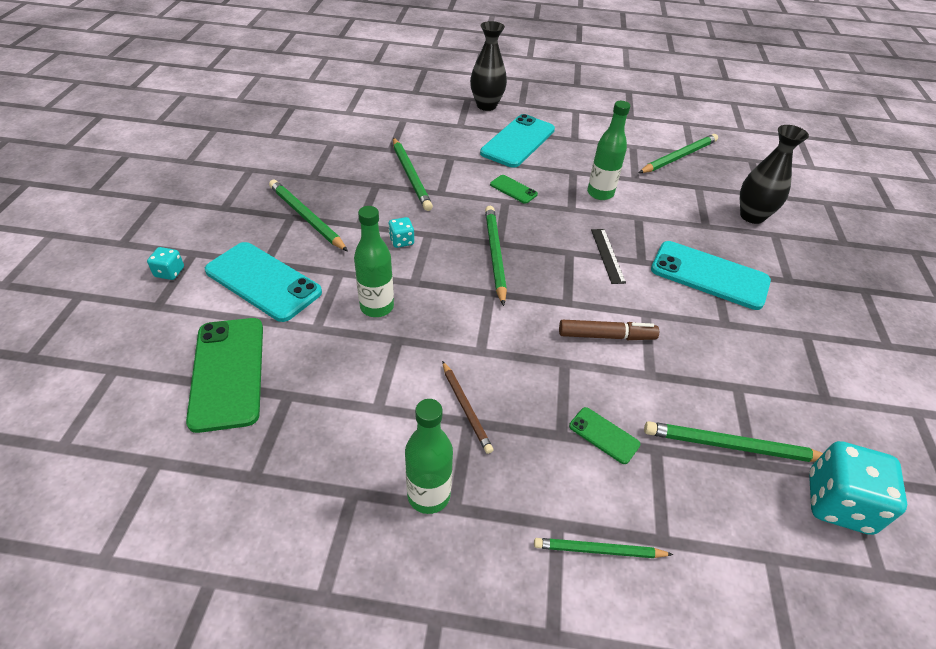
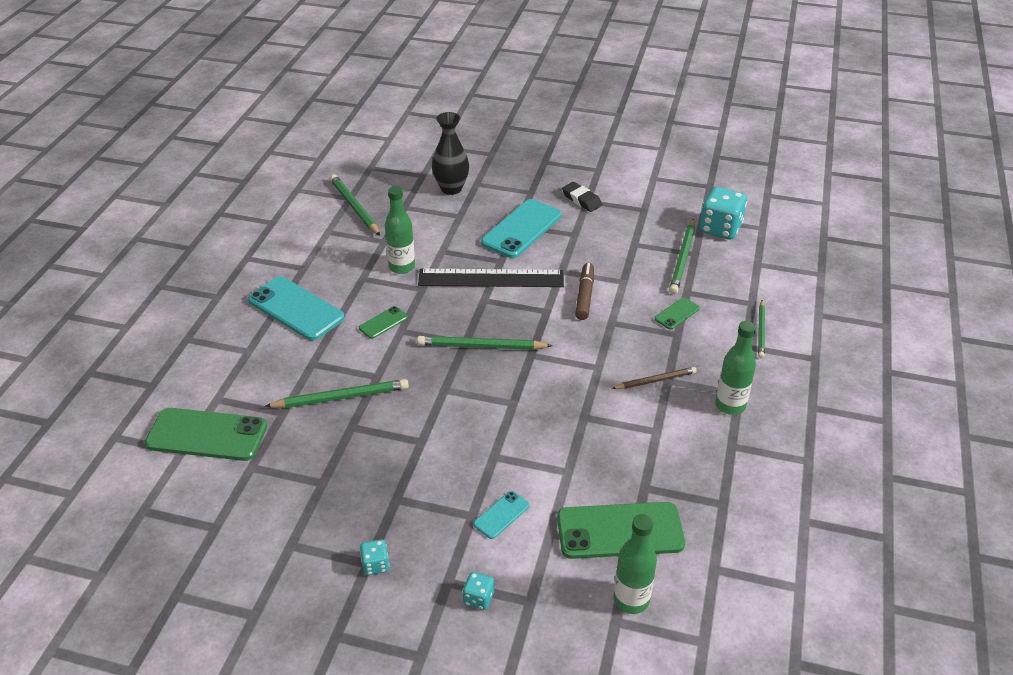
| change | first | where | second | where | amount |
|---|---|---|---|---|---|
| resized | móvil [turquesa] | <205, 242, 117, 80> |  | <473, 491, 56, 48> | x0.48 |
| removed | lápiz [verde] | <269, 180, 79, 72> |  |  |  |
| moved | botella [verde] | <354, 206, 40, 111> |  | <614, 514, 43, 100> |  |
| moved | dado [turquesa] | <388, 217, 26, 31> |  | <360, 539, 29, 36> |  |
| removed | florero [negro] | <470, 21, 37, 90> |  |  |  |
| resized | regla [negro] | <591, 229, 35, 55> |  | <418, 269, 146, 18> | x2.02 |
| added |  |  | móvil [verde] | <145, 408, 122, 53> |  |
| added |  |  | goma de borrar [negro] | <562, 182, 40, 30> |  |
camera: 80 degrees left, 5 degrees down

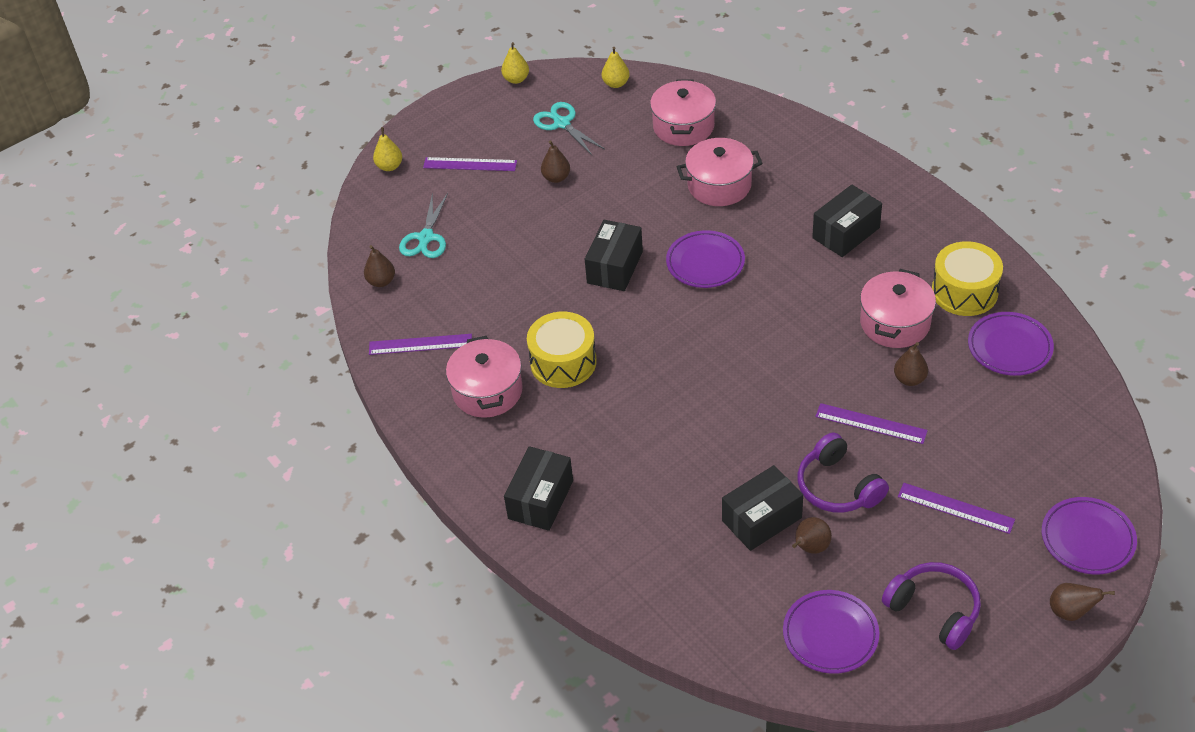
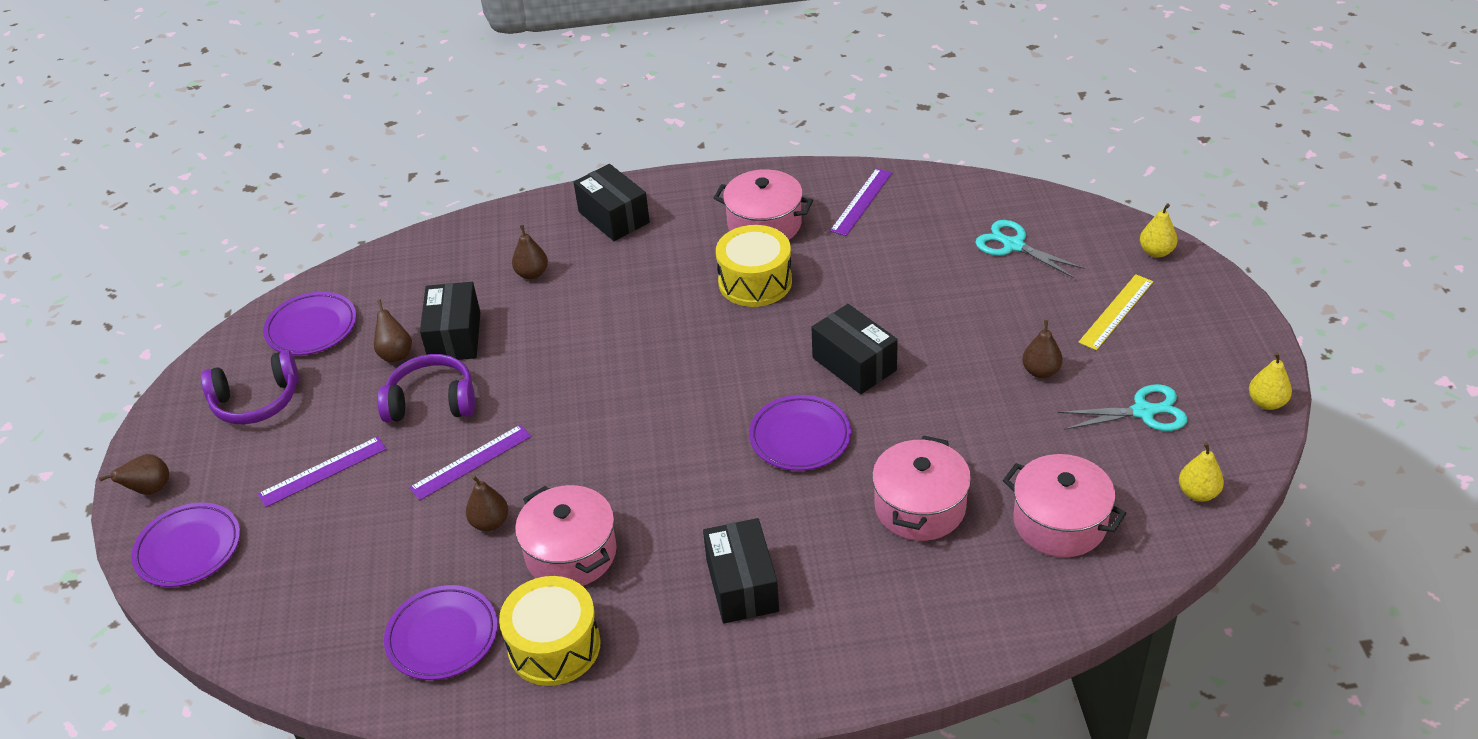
| change | first | where | second | where | amount |
|---|---|---|---|---|---|
| moved | pera [marrón] | <364, 245, 31, 42> |  | <512, 225, 36, 54> |  |
| recoloured | regla [morado] | <423, 157, 94, 14> | regla [amarillo] | <1078, 274, 75, 76> |  |
camera: 120 degrees right, 5 degrees down

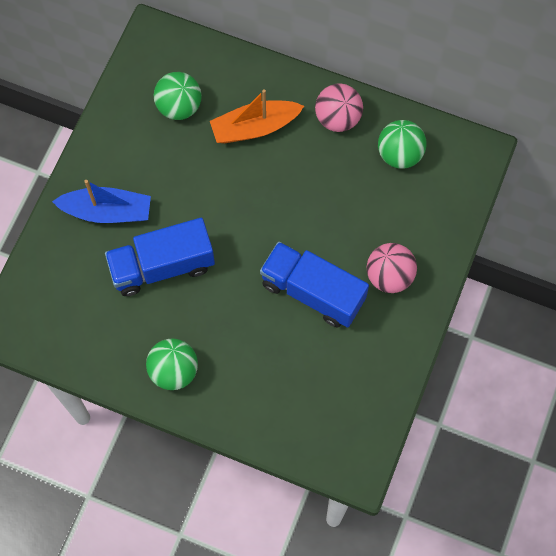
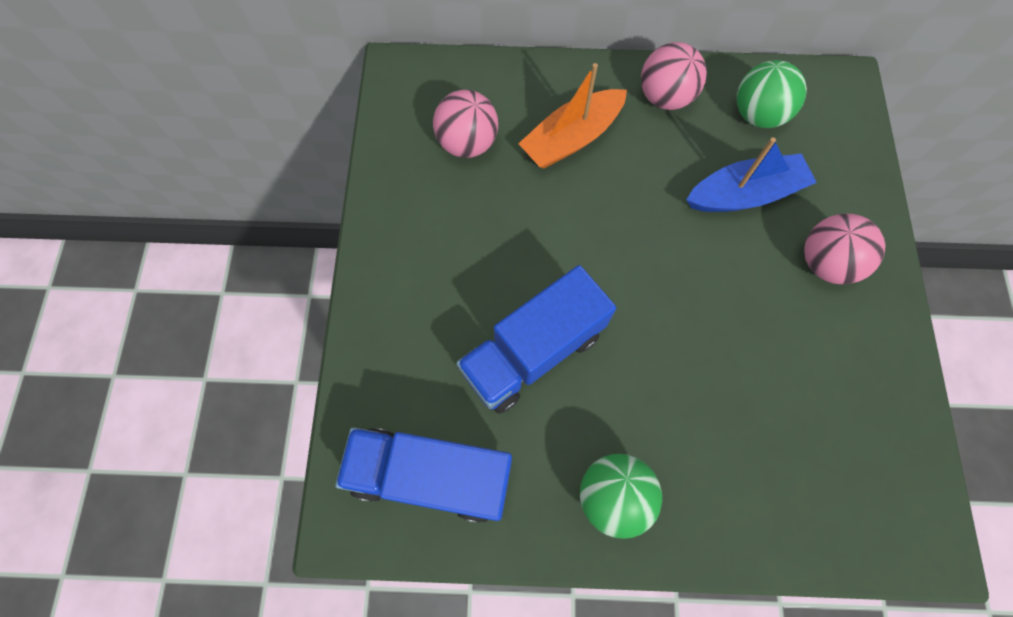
| change | first | where | second | where | amount |
|---|---|---|---|---|---|
| moved | barco [azul] | <52, 180, 99, 43> |  | <686, 137, 131, 75> |  |
| recoloured | pelota [verde] | <154, 72, 48, 48> | pelota [rosa] | <433, 90, 65, 68> |  |
| moved | camión [azul] | <260, 242, 109, 85> |  | <335, 427, 177, 96> |  |
camera: 20 degrees left, 0 degrees up

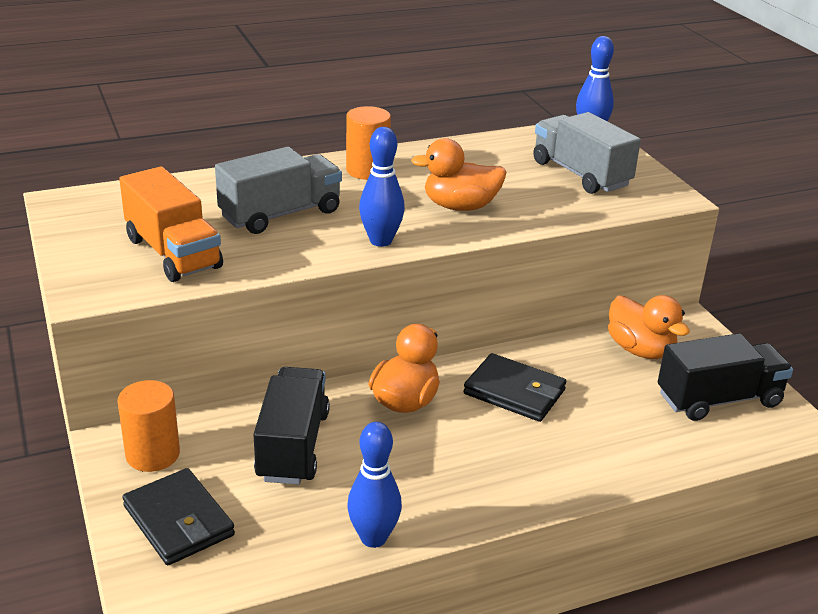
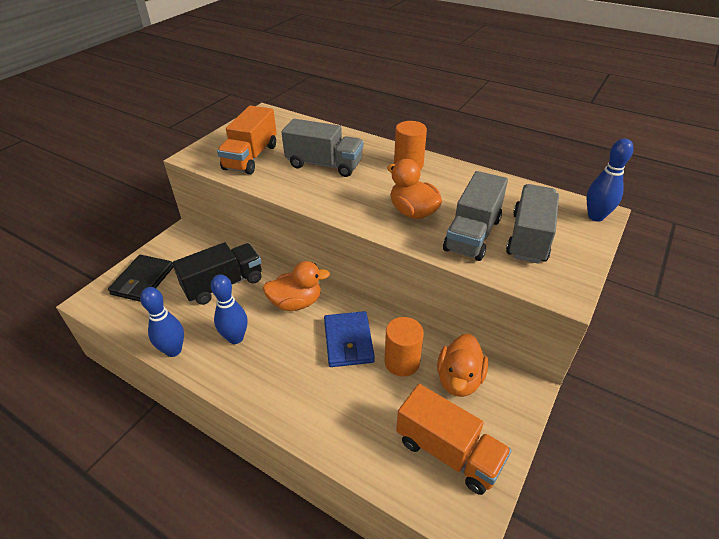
| change | first | where | second | where | amount |
|---|---|---|---|---|---|
| moved | cilindro [naranja] | <118, 380, 62, 92> |  | <385, 317, 39, 60> |  |
| moved | bolo [azul] | <359, 127, 46, 120> |  | <211, 274, 36, 70> |  |
| recoloured | cartera [negro] | <463, 353, 103, 69> | cartera [azul] | <324, 311, 51, 56> |  |
| recoloured | camión [negro] | <658, 333, 135, 88> | camión [naranja] | <396, 384, 116, 111> |  |
| added |  |  | camión [gris] | <443, 171, 65, 90> |  |
camera: 55 degrees right, 10 degrees up

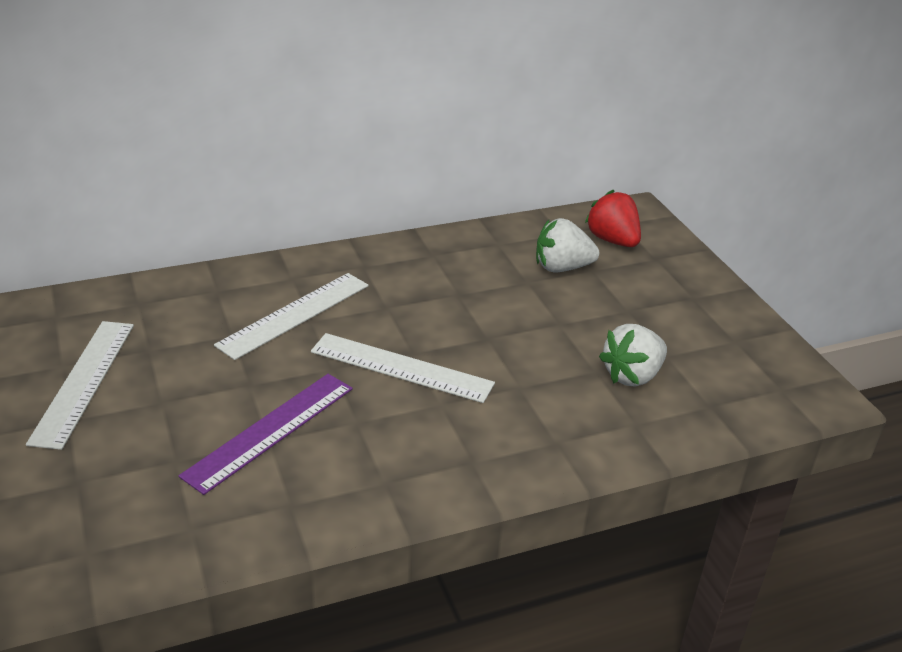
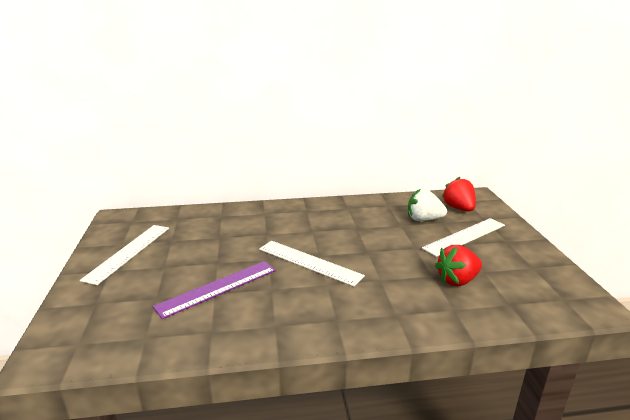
| change | first | where | second | where | amount |
|---|---|---|---|---|---|
| moved | regla [blanco] | <214, 273, 155, 87> |  | <422, 218, 83, 39> |  |
| recoloured | fresa [blanco] | <599, 324, 68, 63> | fresa [rojo] | <435, 245, 47, 41> |  |
camera: 15 degrees right, 10 degrees down

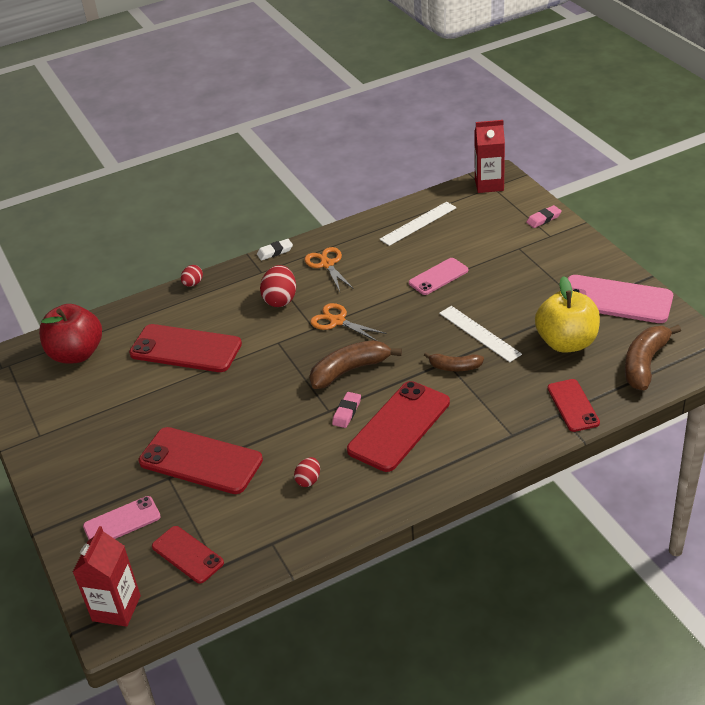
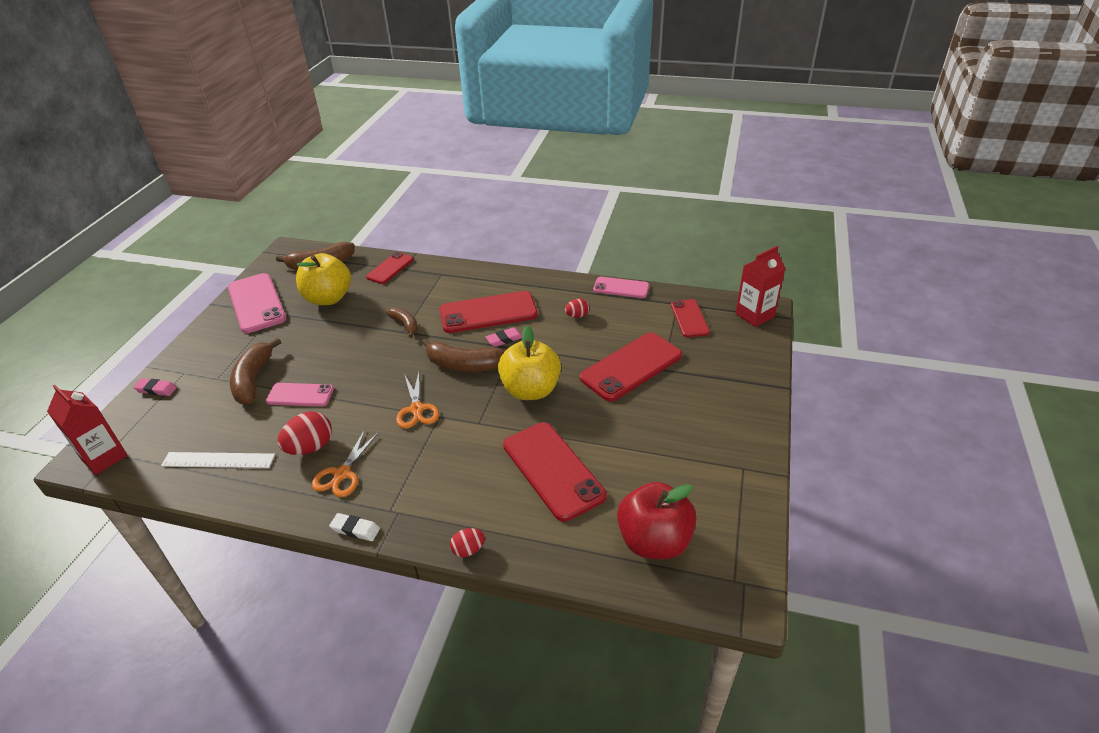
| change | first | where | second | where | amount |
|---|---|---|---|---|---|
| moved | móvil [rosa] | <83, 496, 78, 44> |  | <593, 277, 56, 21> |  |
| turned | móvil [rojo] | <139, 427, 124, 67> |  | <580, 332, 102, 70> | 75 degrees clockwise |
| moved | huevo [rojo] | <260, 265, 36, 42> |  | <277, 411, 55, 44> |  |
| removed | regla [blanco] | <439, 306, 83, 56> |  |  |  |
| added |  |  | plátano [marrón] | <230, 338, 51, 66> |  |
| added |  |  | manzana [amarillo] | <498, 325, 63, 75> |  |
camera: 140 degrees left, 0 degrees up

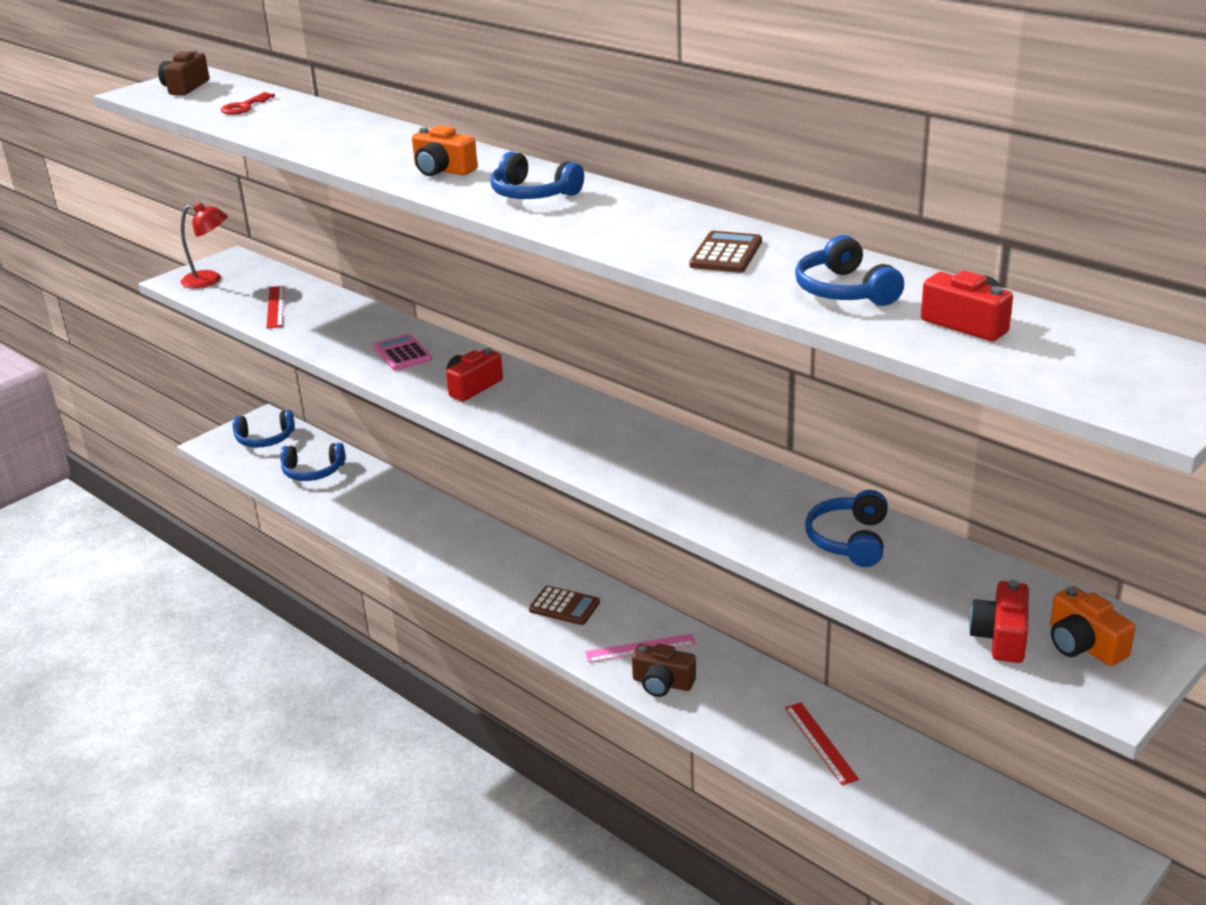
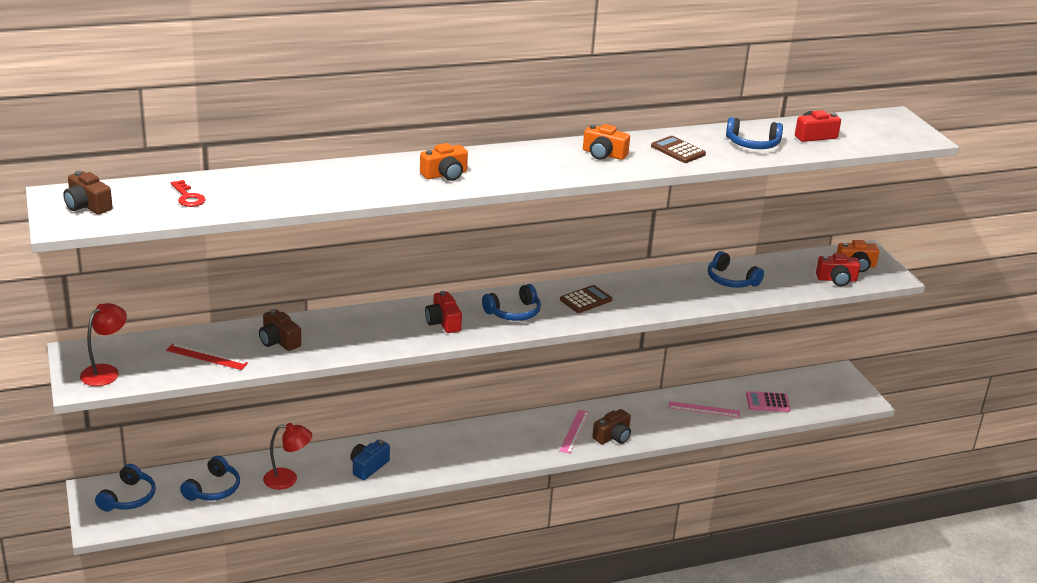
| change | first | where | second | where | amount |
|---|---|---|---|---|---|
| moved | calculadora [rosa] | <373, 334, 59, 36> |  | <746, 391, 44, 21> |  |
| moved | auriculares [azul] | <491, 151, 93, 48> |  | <482, 284, 59, 37> |  |
| moved | calculadora [marrón] | <529, 586, 71, 39> |  | <560, 285, 52, 28> |  |
| recoloured | regla [rojo] | <785, 703, 74, 82> | regla [rosa] | <669, 401, 71, 17> |  |
| turned | cámara [rojo] | <969, 580, 60, 83> |  | <816, 253, 44, 33> | 45 degrees counterclockwise |
| added |  |  | cámara [marrón] | <259, 309, 42, 42> |  |
| added |  |  | lámpara [rojo] | <263, 423, 49, 67> |  |
| added |  |  | cámara [azul] | <351, 440, 39, 40> |  |
| added |  |  | cámara [naranja] | <583, 124, 47, 36> |  |
camera: 65 degrees left, 0 degrees up

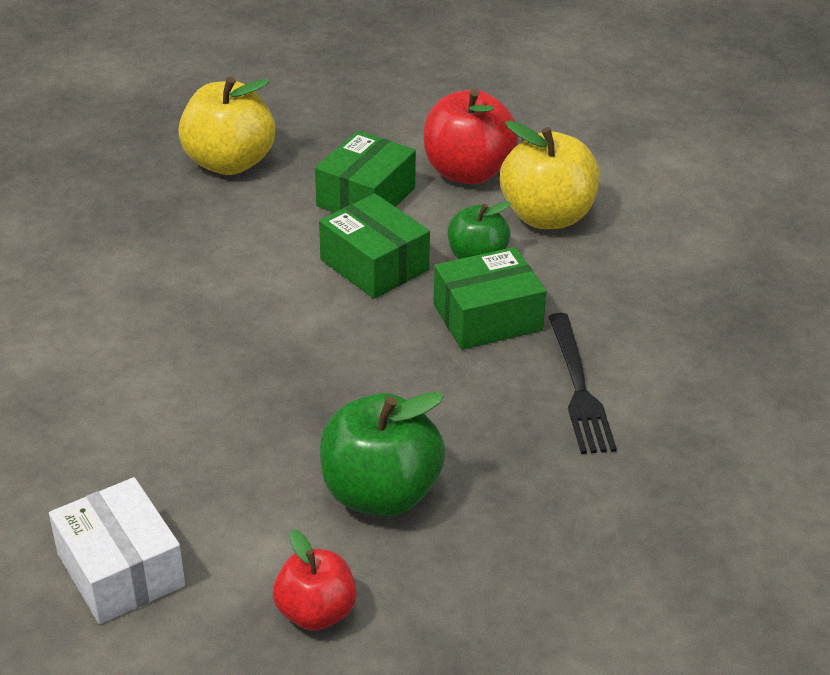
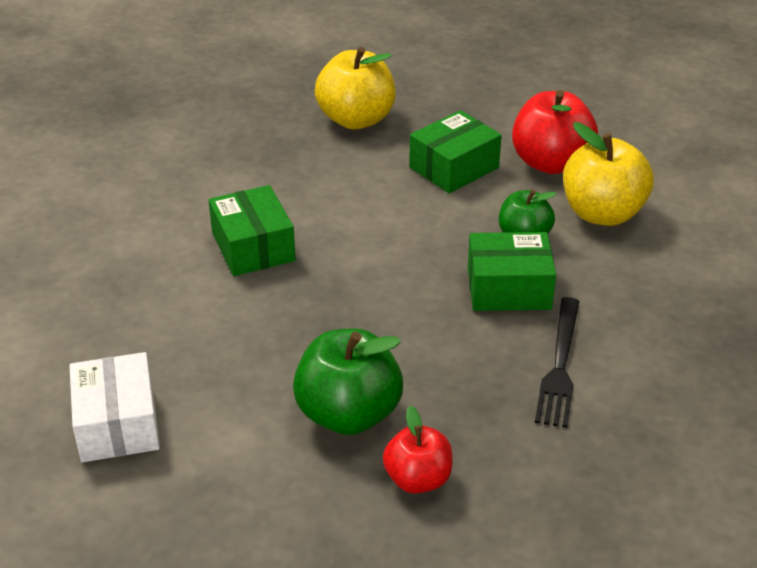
| change | first | where | second | where | amount |
|---|---|---|---|---|---|
| moved | manzana [rojo] | <273, 529, 84, 102> |  | <383, 406, 70, 88> |  |
| moved | caja [verde] | <319, 194, 111, 105> |  | <209, 185, 87, 91> |  |
camera: 20 degrees right, 0 degrees up

